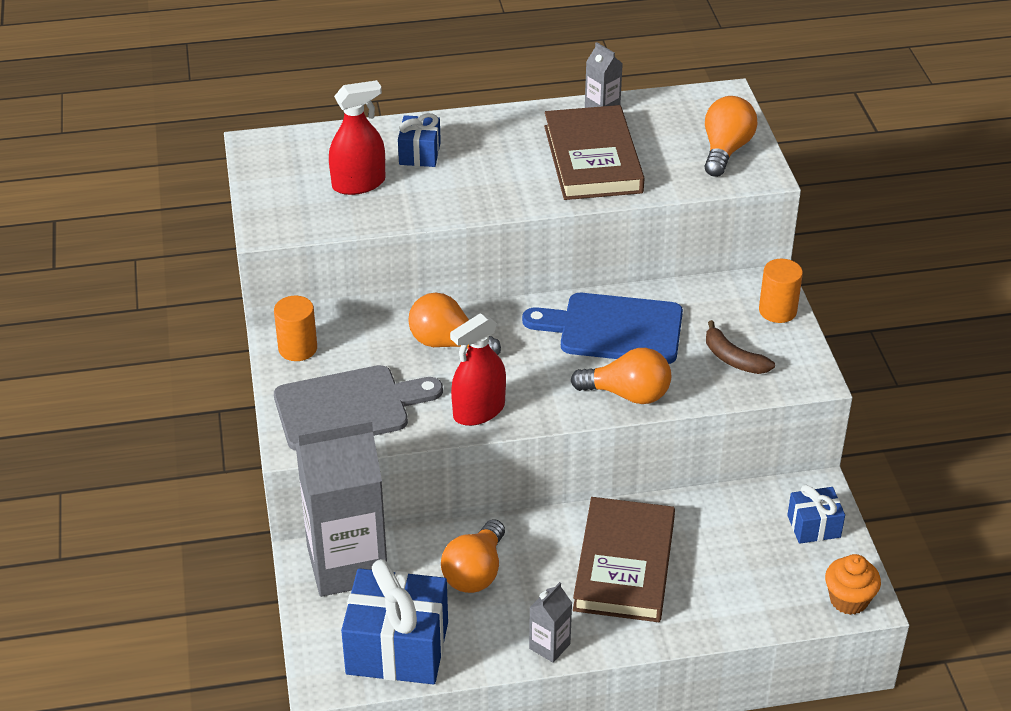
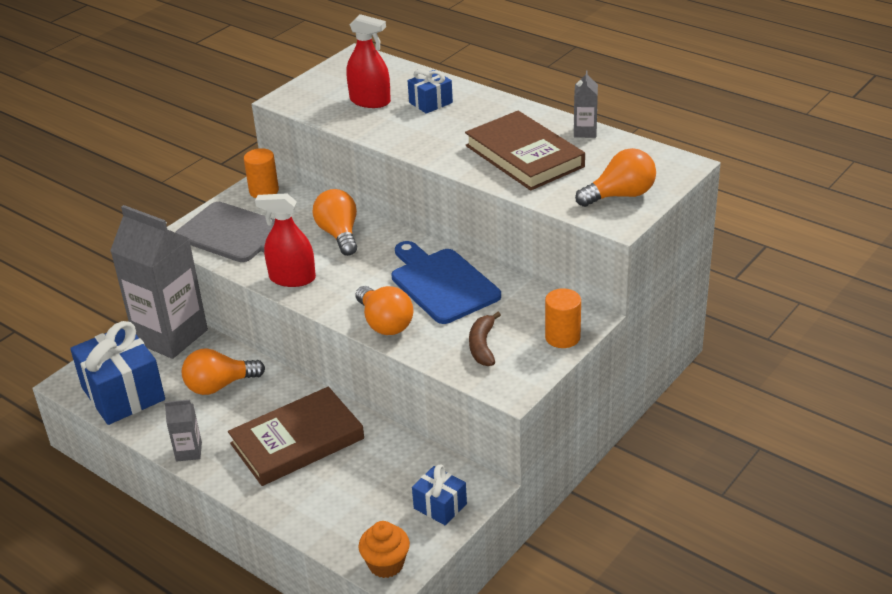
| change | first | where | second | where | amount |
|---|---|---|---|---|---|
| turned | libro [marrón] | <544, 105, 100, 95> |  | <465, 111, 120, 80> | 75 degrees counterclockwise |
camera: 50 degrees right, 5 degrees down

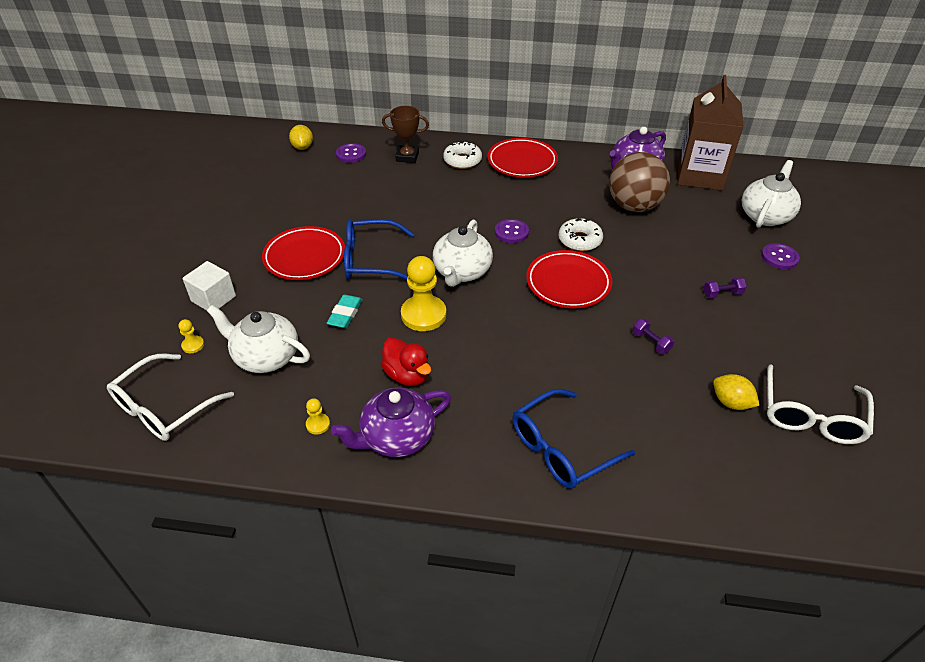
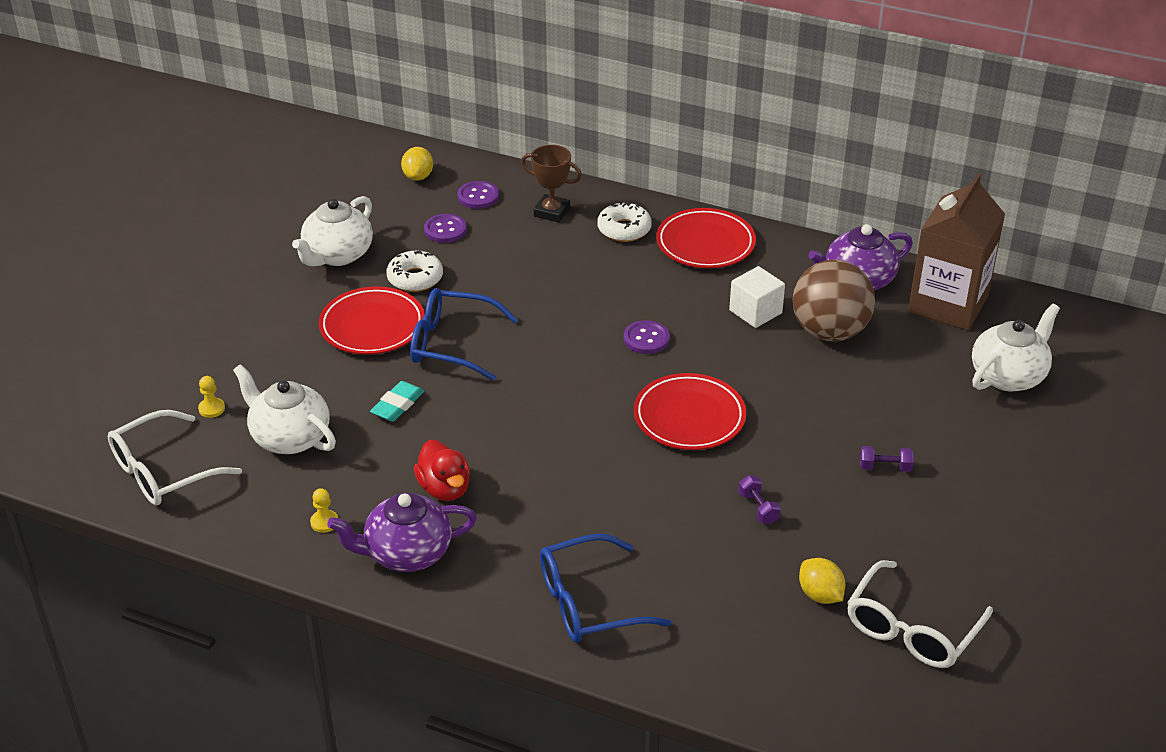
| change | first | where | second | where | amount |
|---|---|---|---|---|---|
| moved | cubo [blanco] | <183, 261, 53, 50> |  | <729, 266, 56, 62> |  |
| removed | peón [amarillo] | <401, 256, 45, 75> |  |  |  |
| moved | tetera [blanco] | <433, 220, 60, 67> |  | <292, 196, 81, 70> |  |
| moved | rosquilla [blanco] | <559, 218, 44, 33> |  | <386, 250, 57, 42> |  |
| moved | botón [morado] | <761, 243, 39, 26> |  | <424, 214, 43, 29> |  |
camera: 15 degrees right, 5 degrees down

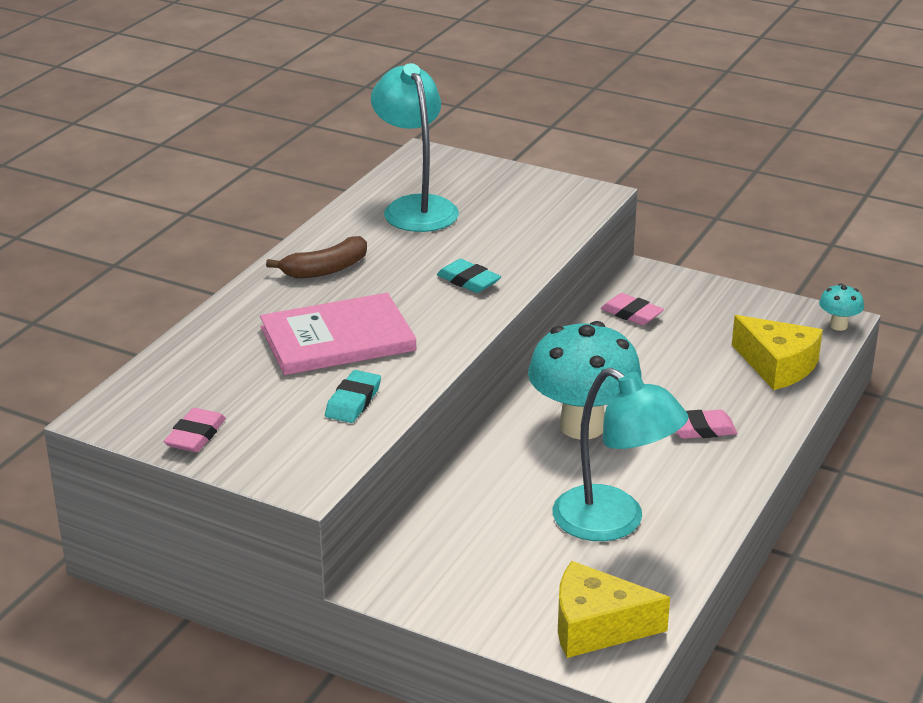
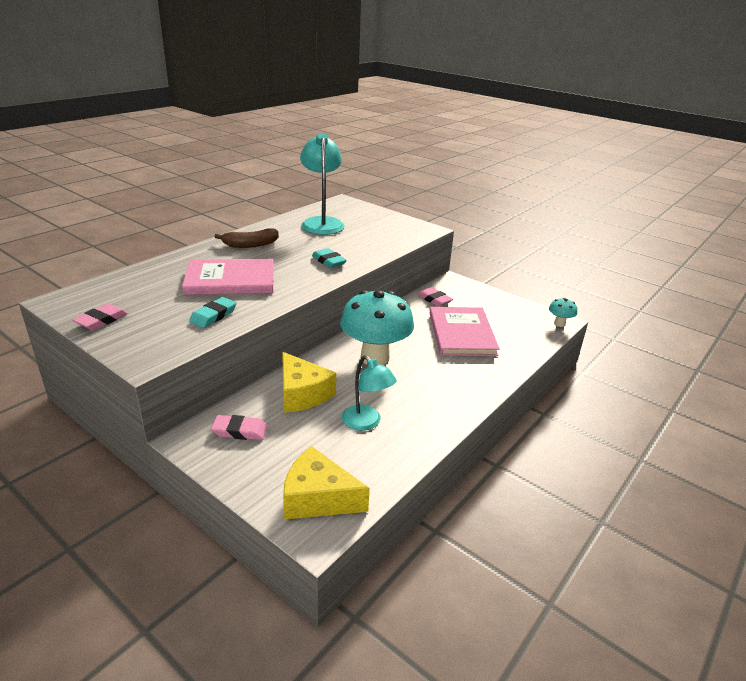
| change | first | where | second | where | amount |
|---|---|---|---|---|---|
| resized | lámpara [turquesa] | <553, 368, 136, 173> |  | <341, 355, 56, 76> | x0.64 |
| moved | goma de borrar [rosa] | <675, 410, 62, 29> |  | <211, 415, 57, 25> |  |
| moved | queso [amarillo] | <732, 315, 91, 75> |  | <282, 352, 54, 61> |  |
| added |  |  | libro [rosa] | <430, 307, 70, 49> |  |
camera: 10 degrees right, 0 degrees up

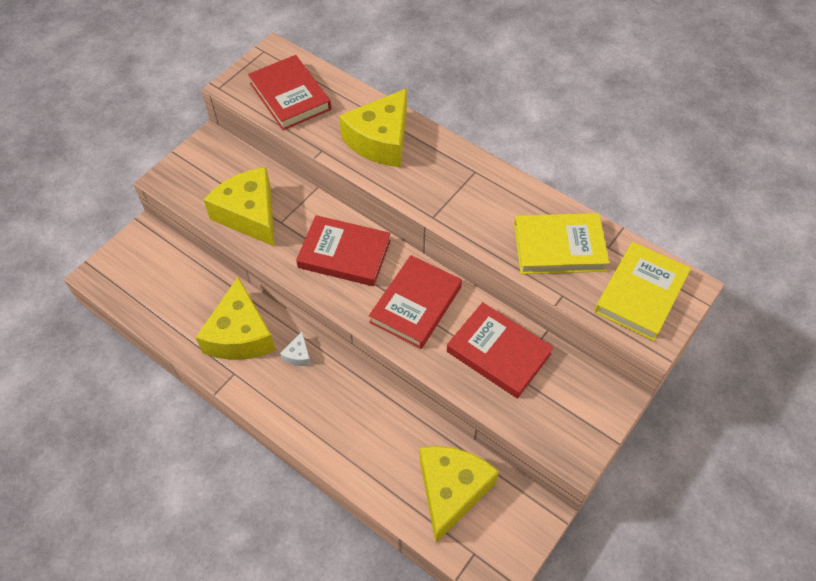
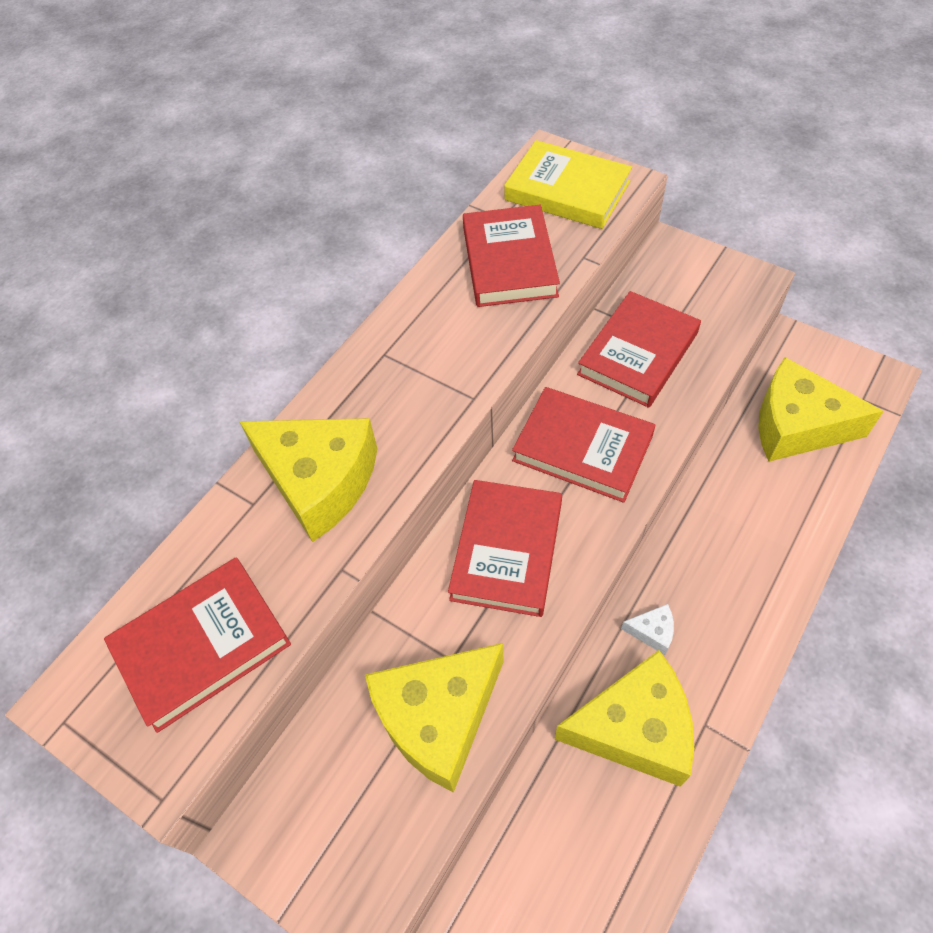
| change | first | where | second | where | amount |
|---|---|---|---|---|---|
| recoloured | libro [amarillo] | <514, 213, 95, 61> | libro [rojo] | <463, 205, 97, 102> |  |
camera: 90 degrees left, 0 degrees up

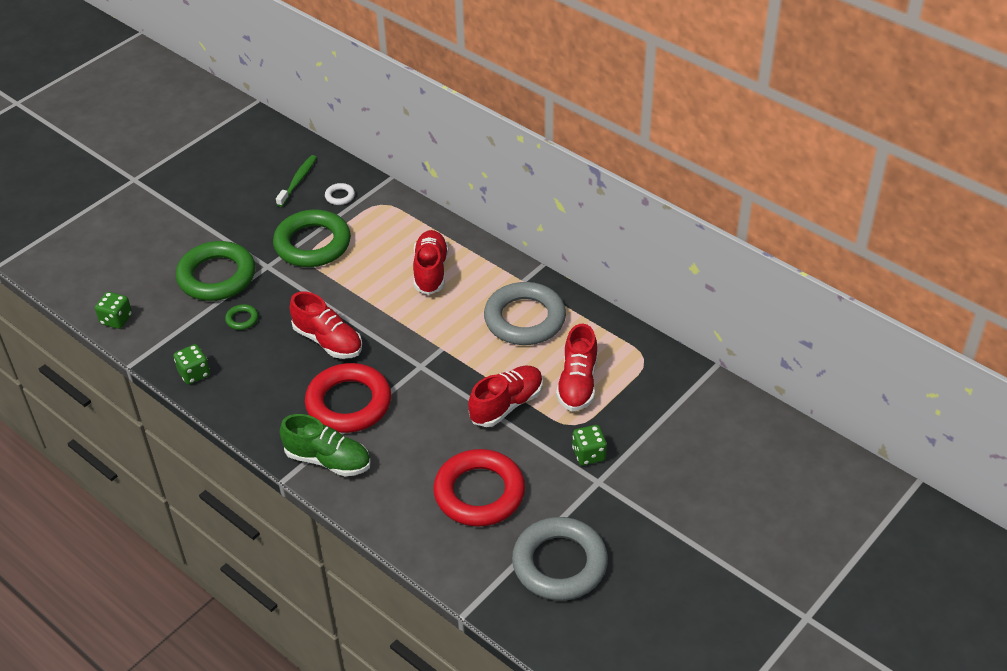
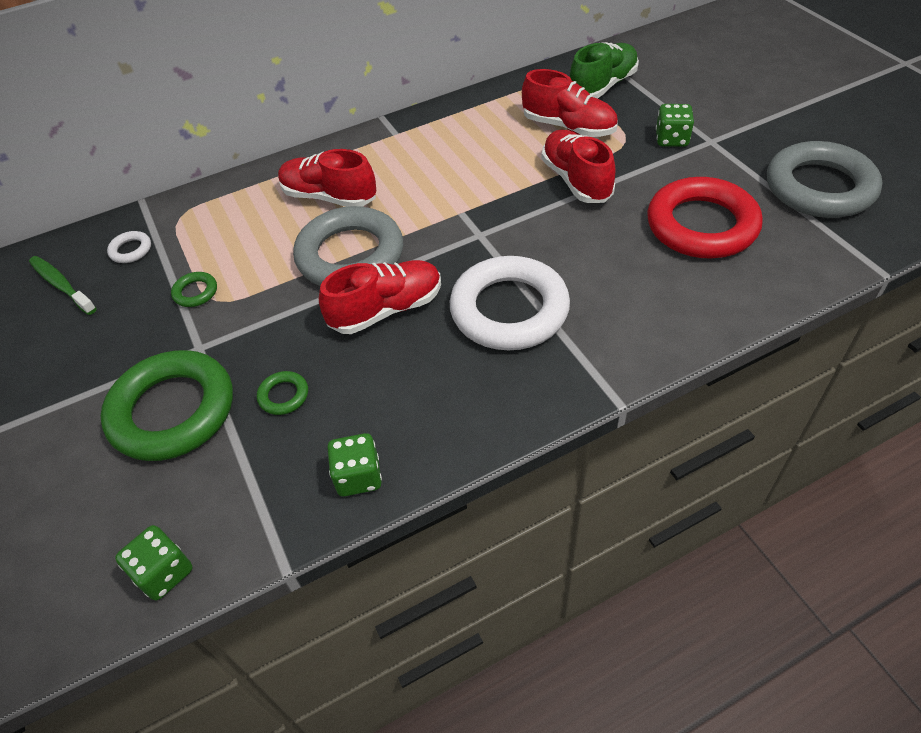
| change | first | where | second | where | amount |
|---|---|---|---|---|---|
| resized | anillo [verde] | <273, 209, 78, 58> |  | <171, 272, 46, 35> | x0.41 |
| moved | zapato [verde] | <280, 414, 91, 63> |  | <570, 42, 69, 57> |  |
| recoloured | anillo [rojo] | <305, 363, 86, 70> | anillo [blanco] | <450, 256, 120, 94> |  |
| moved | anillo [gris] | <484, 282, 82, 63> |  | <293, 206, 110, 80> |  |
camera: 65 degrees left, 5 degrees up

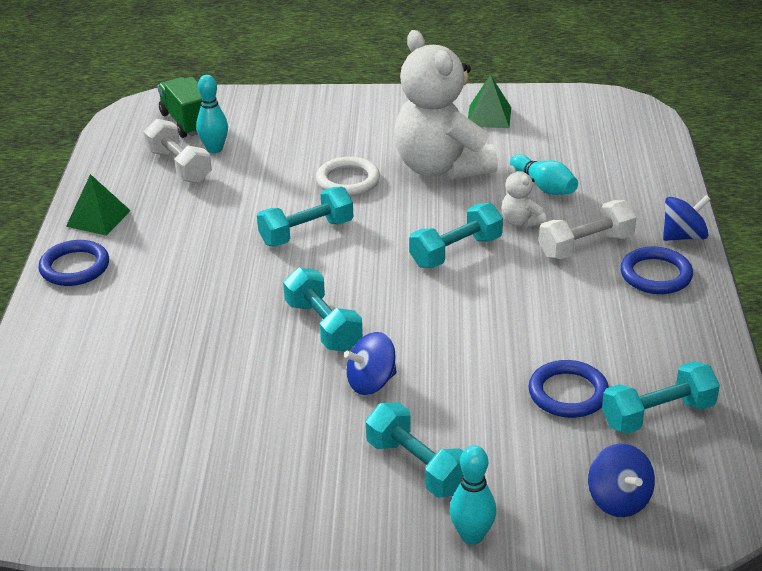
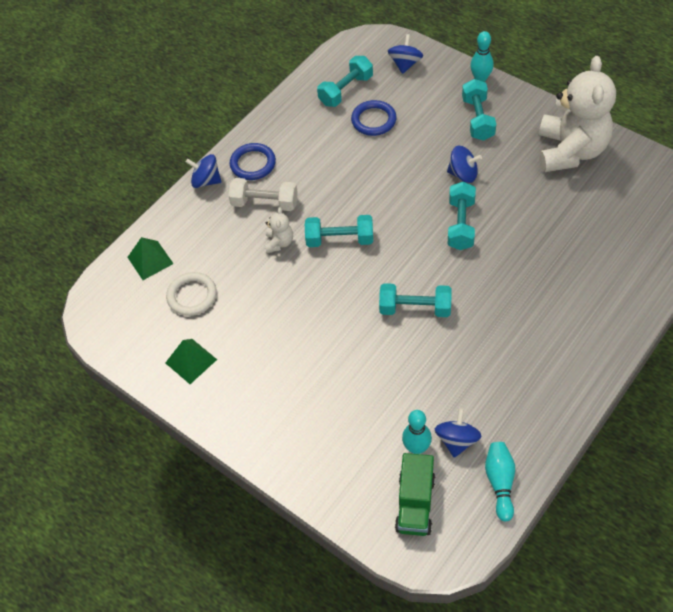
| change | first | where | second | where | amount |
|---|---|---|---|---|---|
| removed | anillo [azul] | <38, 240, 71, 46> |  |  |  |
| moved | pirámide [verde] | <66, 174, 65, 62> |  | <127, 237, 46, 43> |  |
| replaced | mancuerna [blanco] | <143, 119, 69, 64> | peonza [azul] | <435, 408, 47, 50> |  |
| moved | anillo [blanco] | <316, 157, 64, 39> |  | <166, 272, 51, 44> |  |
| moved | osito [blanco] | <394, 30, 104, 150> |  | <539, 56, 77, 116> |  |
| moved | bolo [turquesa] | <510, 154, 68, 41> |  | <485, 442, 30, 79> |  |
| turned | mancuerna [turquesa] | <602, 361, 118, 73> |  | <317, 56, 56, 51> | 60 degrees counterclockwise |
camera: 140 degrees left, 20 degrees up

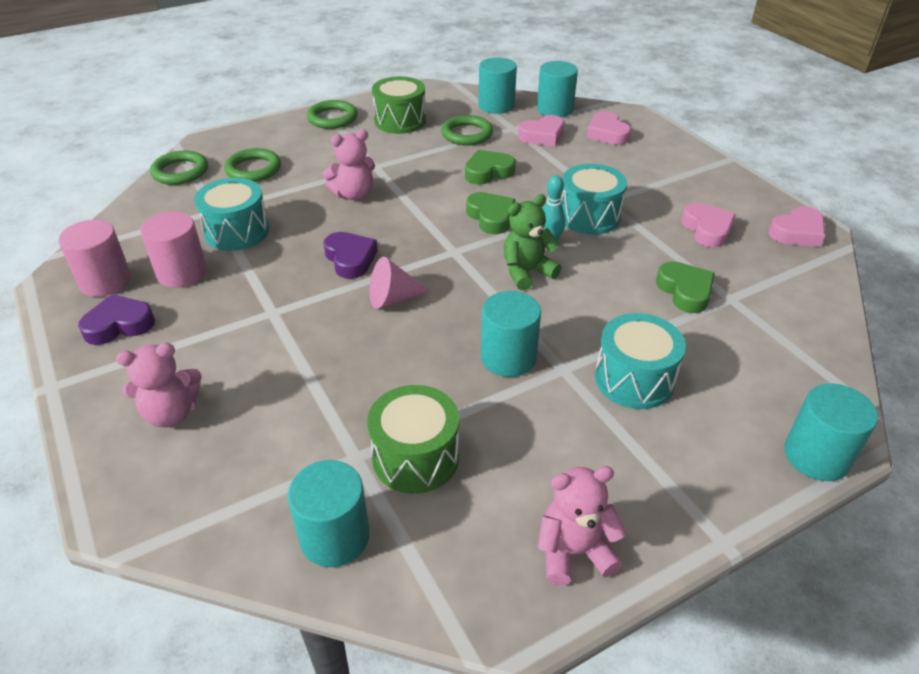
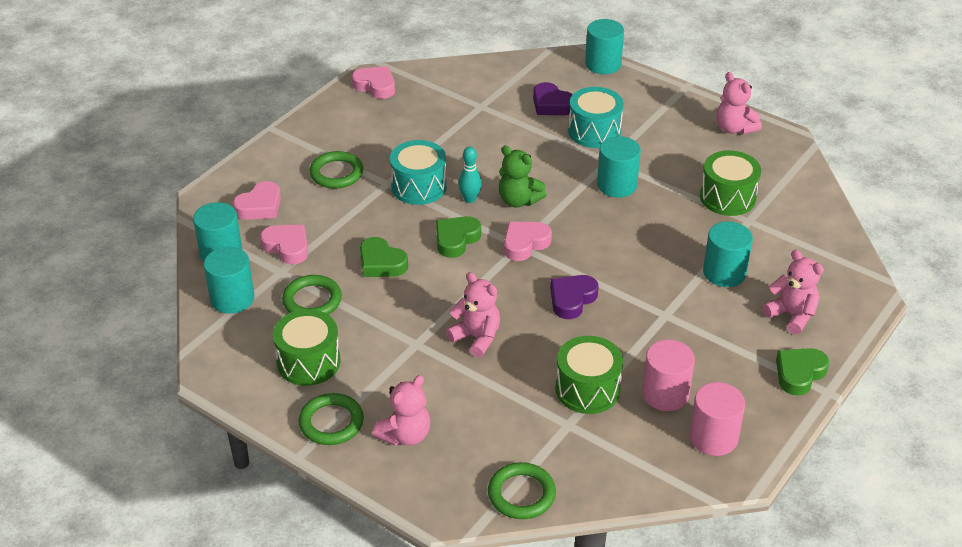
| change | first | where | second | where | amount |
|---|---|---|---|---|---|
| moved | corazón [morado] | <78, 294, 77, 51> |  | <533, 82, 40, 33> |  |
| recoloured | tambor [turquesa] | <194, 178, 75, 73> | tambor [verde] | <555, 336, 68, 78> |  |
| moved | anillo [verde] | <224, 148, 57, 34> |  | <310, 151, 53, 38> |  |
| moved | cilindro [turquesa] | <288, 460, 82, 107> |  | <703, 221, 50, 66> |  |
| removed | cono [rosa] | <370, 257, 61, 52> |  |  |  |
| moved | corazón [verde] | <656, 261, 59, 52> |  | <776, 348, 53, 48> |  |
| moved | corazón [rosa] | <681, 203, 55, 44> |  | <504, 222, 48, 39> |  |
| added |  |  | osito [rosa] | <372, 375, 58, 71> |  |
camera: 115 degrees left, 0 degrees up

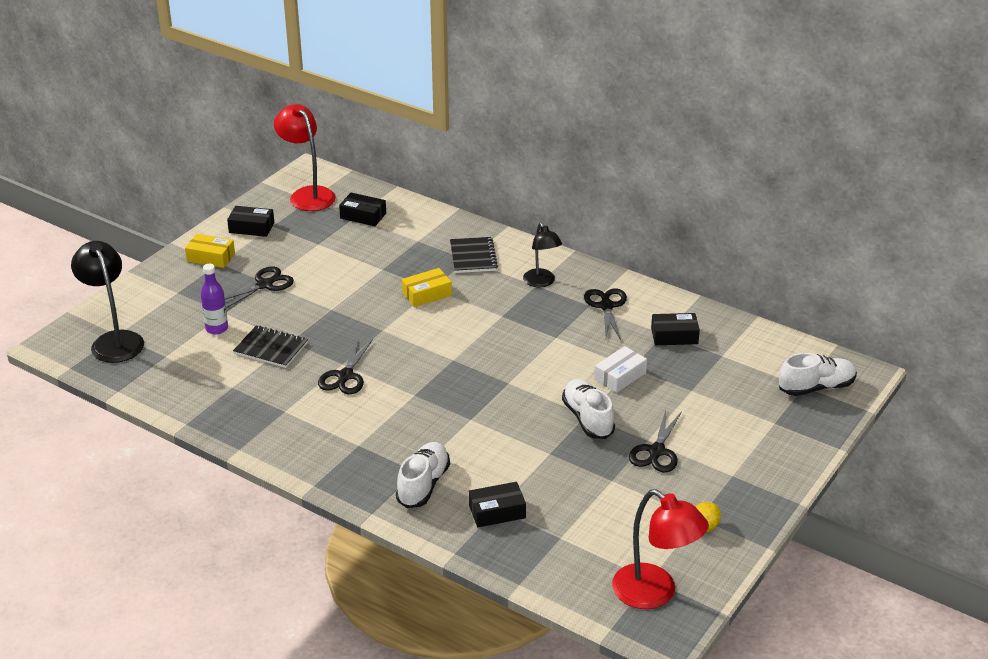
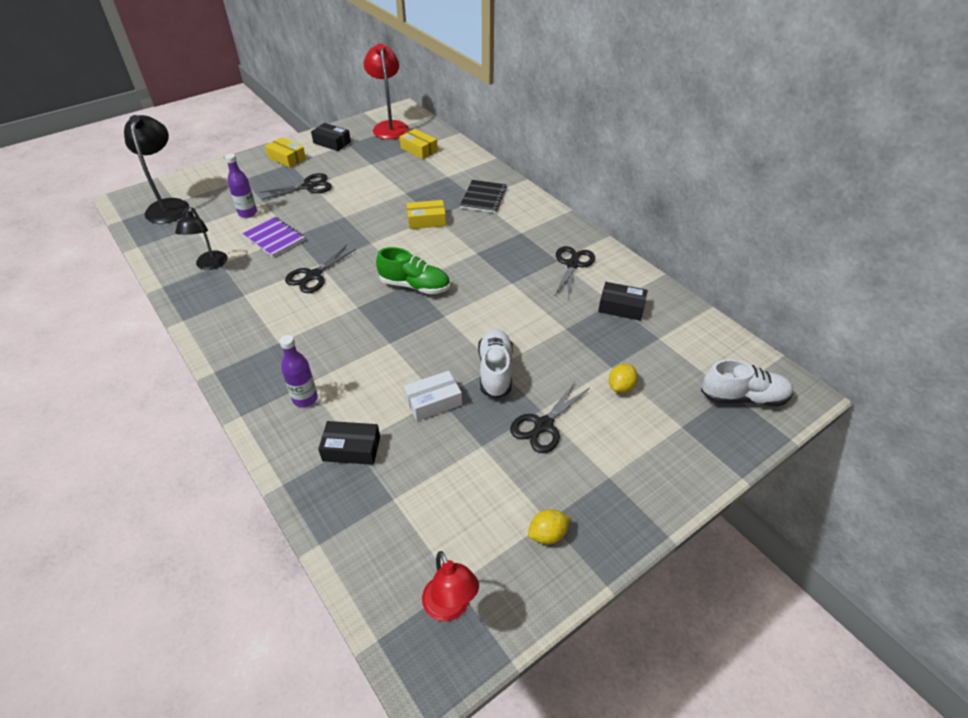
| change | first | where | second | where | amount |
|---|---|---|---|---|---|
| recoloured | cuaderno [negro] | <233, 325, 75, 43> | cuaderno [morado] | <242, 217, 63, 40> |  |
| recoloured | caja [negro] | <339, 193, 47, 33> | caja [amarillo] | <400, 129, 38, 30> |  |
| replaced | zapato [blanco] | <396, 442, 54, 66> | botella [morado] | <280, 335, 38, 72> |  |
| moved | lámpara [negro] | <523, 222, 39, 65> |  | <175, 207, 53, 63> |  |
| moved | caja [blanco] | <594, 346, 53, 47> |  | <404, 371, 58, 50> |  |
| resized | lámpara [rojo] | <612, 489, 97, 120> |  | <422, 551, 57, 70> | x0.65 |
| added |  |  | zapato [verde] | <376, 247, 74, 47> |  |
| added |  |  | limón [amarillo] | <609, 364, 29, 29> |  |
camera: 20 degrees right, 10 degrees up

